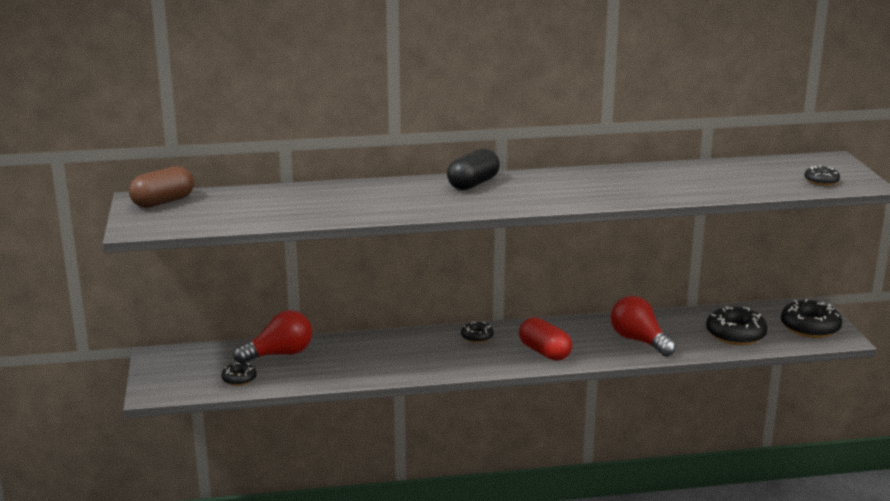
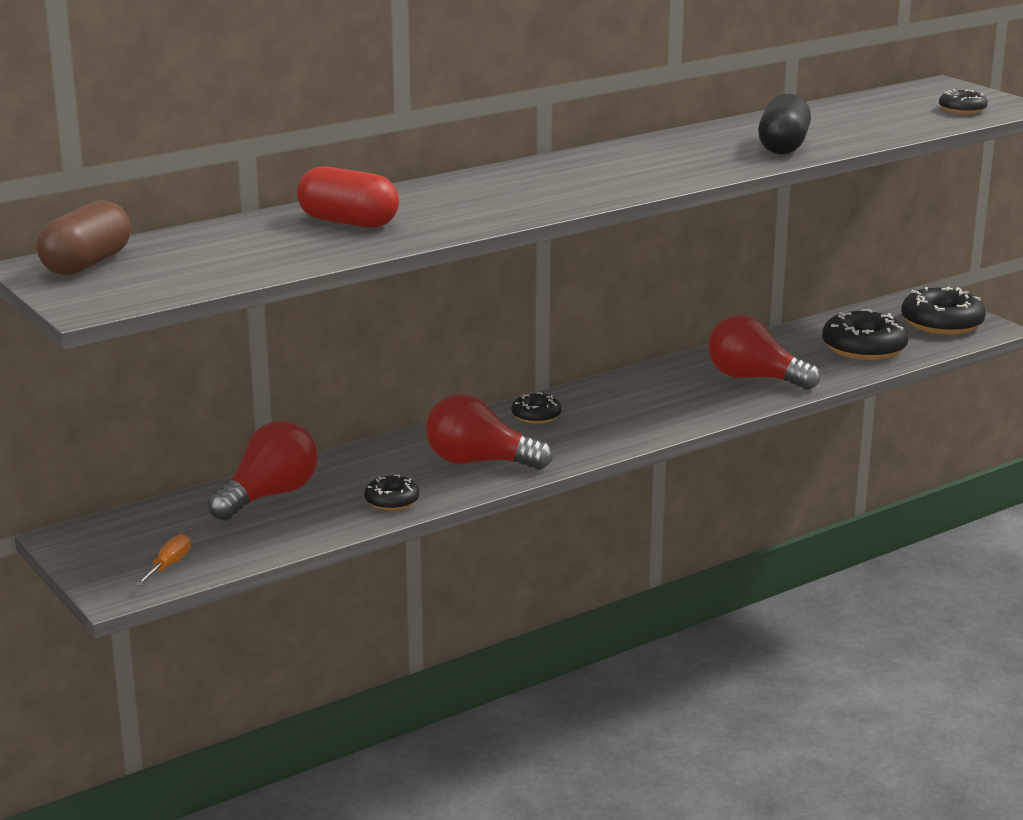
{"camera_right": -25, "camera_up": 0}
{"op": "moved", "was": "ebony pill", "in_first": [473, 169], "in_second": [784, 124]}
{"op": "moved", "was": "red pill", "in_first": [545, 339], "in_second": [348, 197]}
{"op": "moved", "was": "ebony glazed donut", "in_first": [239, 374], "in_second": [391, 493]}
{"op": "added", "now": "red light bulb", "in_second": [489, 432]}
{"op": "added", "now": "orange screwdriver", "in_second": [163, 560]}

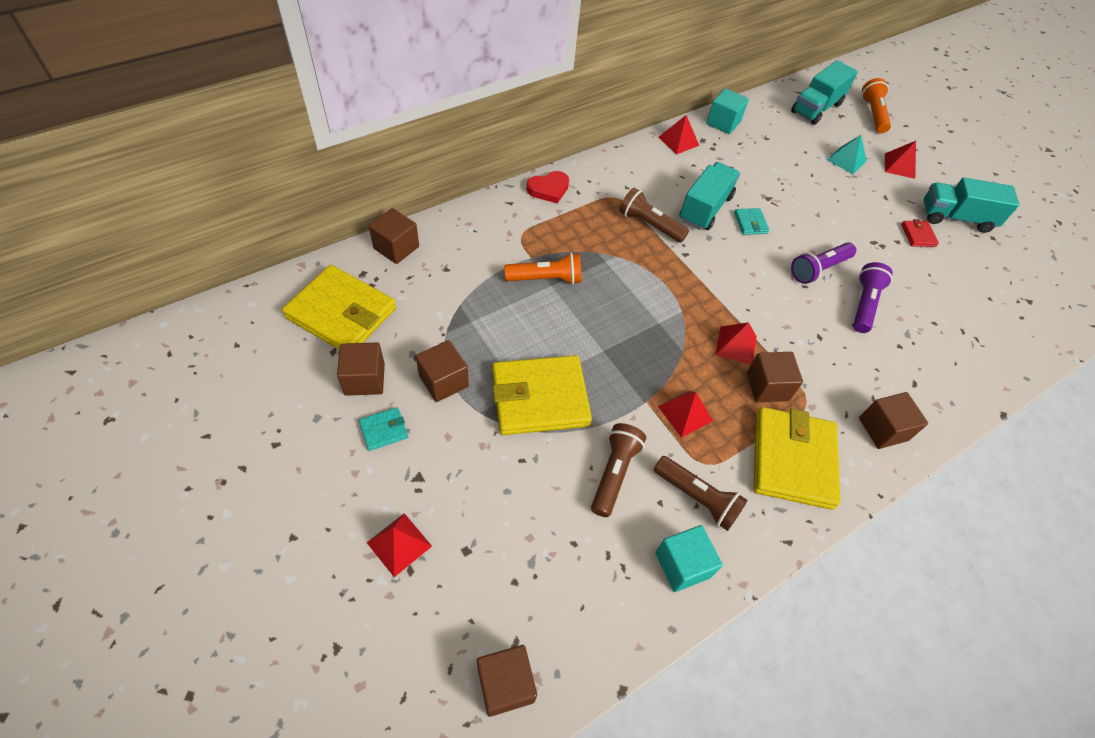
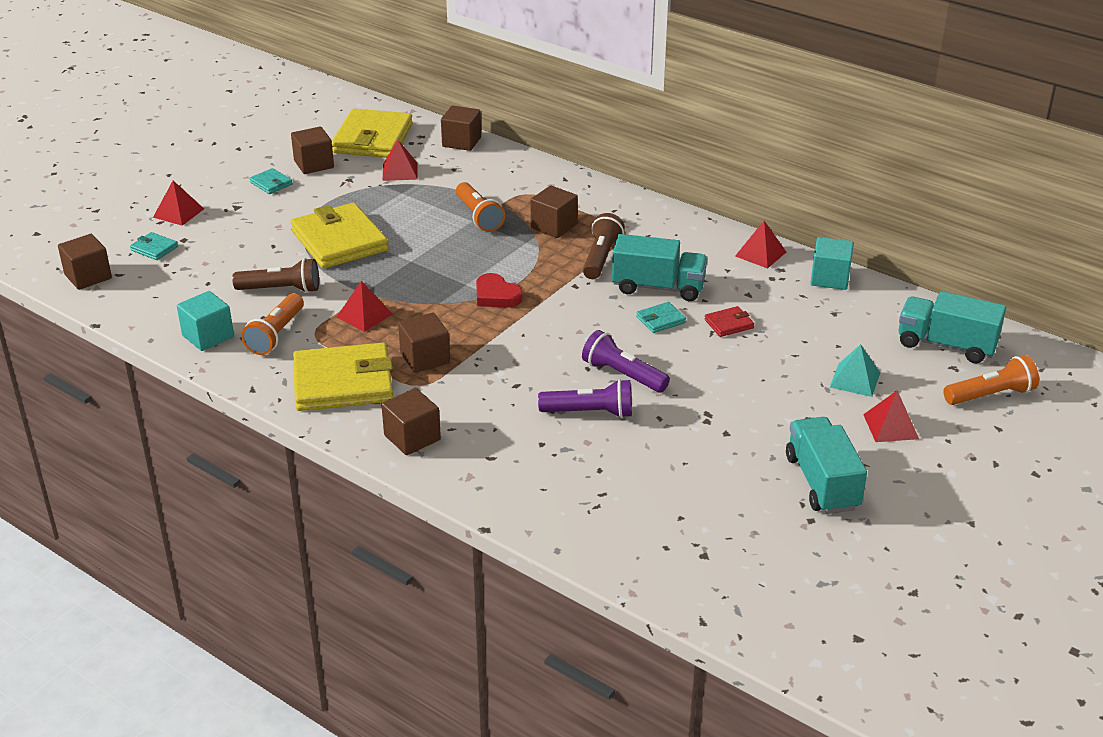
{"camera_right": 75, "camera_up": -20}
{"op": "moved", "was": "red love heart", "in_first": [548, 187], "in_second": [499, 290]}
{"op": "moved", "was": "red card wallet", "in_first": [920, 233], "in_second": [729, 321]}
{"op": "moved", "was": "red pyramid", "in_first": [736, 343], "in_second": [400, 160]}
{"op": "moved", "was": "dark brown solid cube", "in_first": [442, 371], "in_second": [554, 211]}
{"op": "recoloured", "was": "dark brown torch", "now": "orange torch", "in_first": [701, 493], "in_second": [272, 324]}
{"op": "added", "now": "turquoise card wallet", "in_second": [154, 246]}

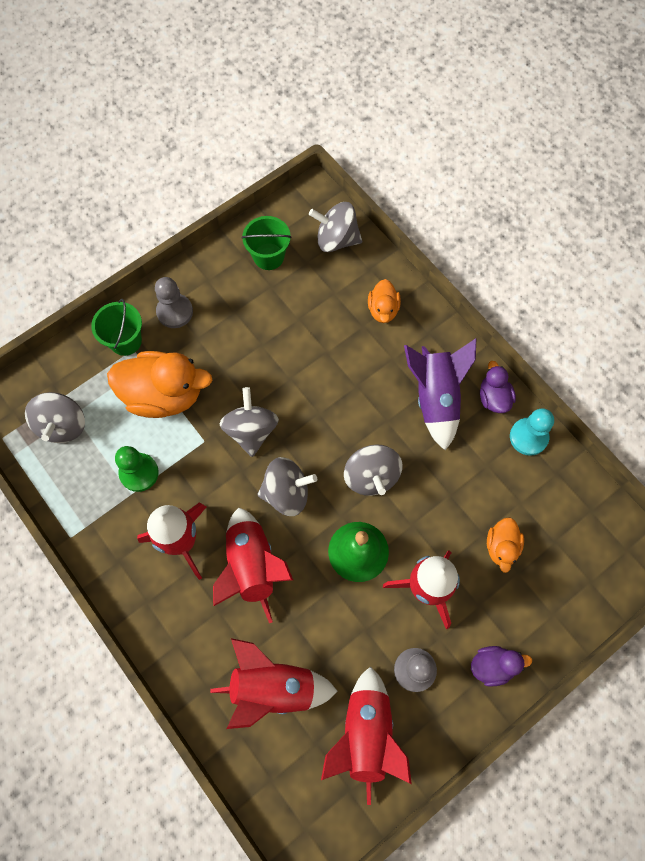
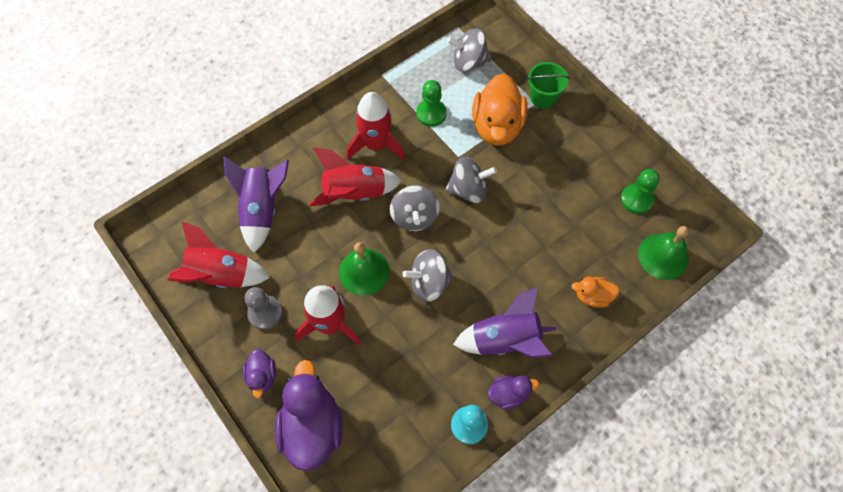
{"camera_right": 90, "camera_up": -5}
{"op": "replaced", "was": "ash-grey spinning top", "now": "leaf-green bell", "in_first": [335, 227], "in_second": [663, 253]}
{"op": "replaced", "was": "leaf-green sand bucket", "now": "leaf-green game pawn", "in_first": [267, 243], "in_second": [640, 191]}
{"op": "removed", "was": "ash-grey game pawn", "in_first": [174, 302]}
{"op": "removed", "was": "orange rubber duck", "in_first": [505, 545]}
{"op": "recoloured", "was": "red spaceship", "now": "purple spaceship", "in_first": [273, 683], "in_second": [256, 204]}
{"op": "added", "now": "purple rubber duck", "in_second": [309, 415]}

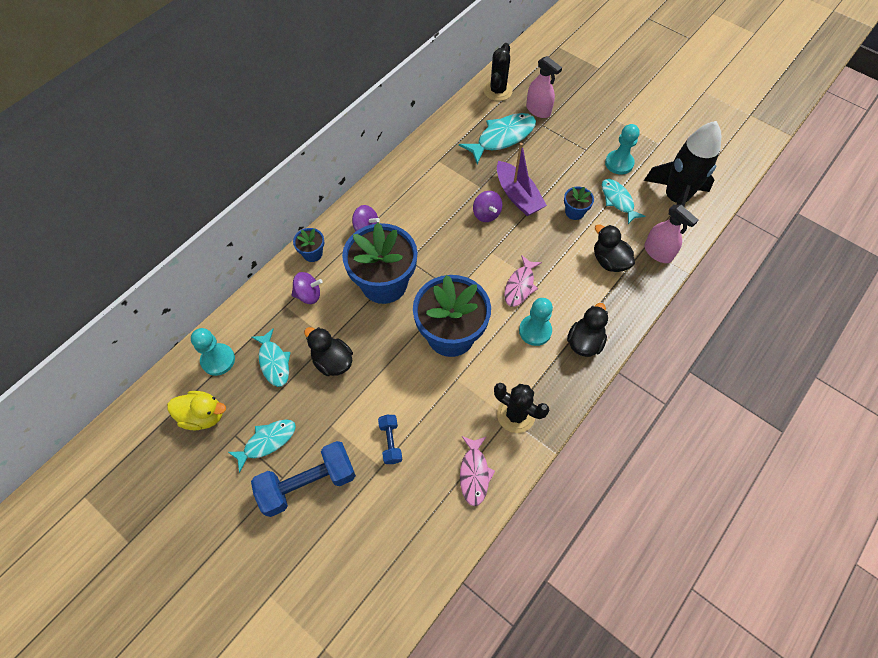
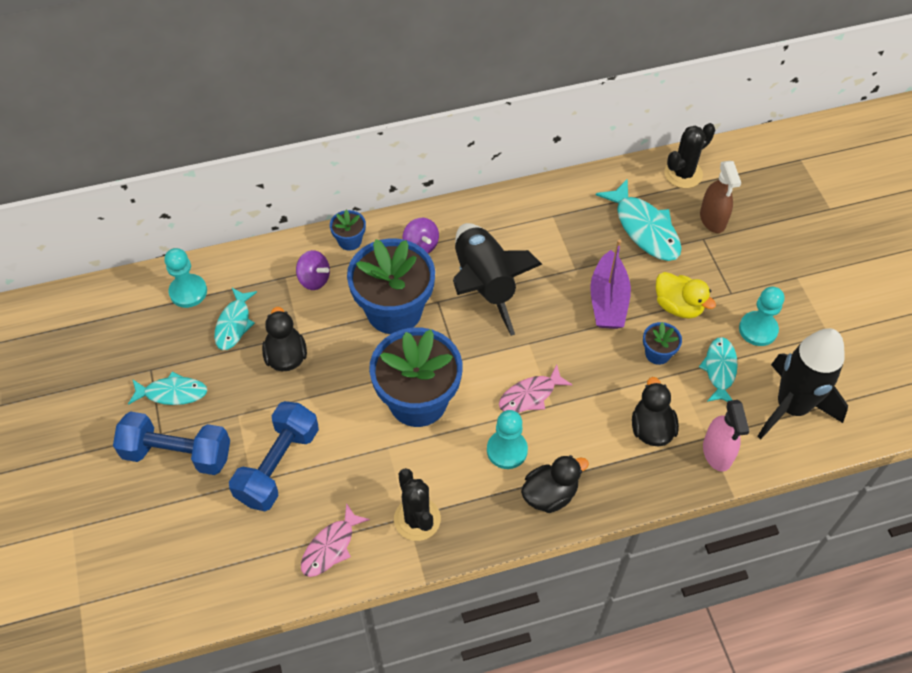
{"camera_right": 35, "camera_up": -5}
{"op": "recoloured", "was": "pink spray cleaner", "now": "dark brown spray cleaner", "in_first": [544, 87], "in_second": [720, 197]}
{"op": "turned", "was": "turquoise fish figure", "in_first": [497, 138], "in_second": [638, 219], "clockwise": 60}
{"op": "removed", "was": "purple spinning top", "in_first": [487, 206]}
{"op": "moved", "was": "golden rubber duck", "in_first": [196, 410], "in_second": [686, 295]}
{"op": "resized", "was": "cobalt dumbbell", "in_first": [390, 439], "in_second": [274, 456], "ratio": 1.97}
{"op": "added", "now": "ebony spaceship", "in_second": [497, 279]}

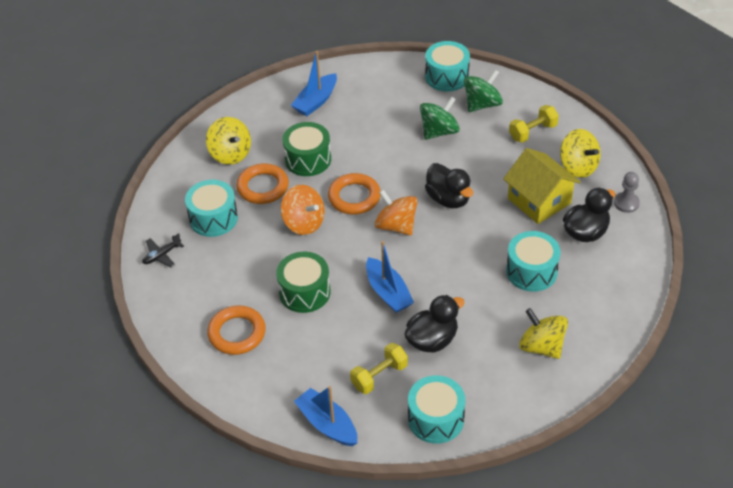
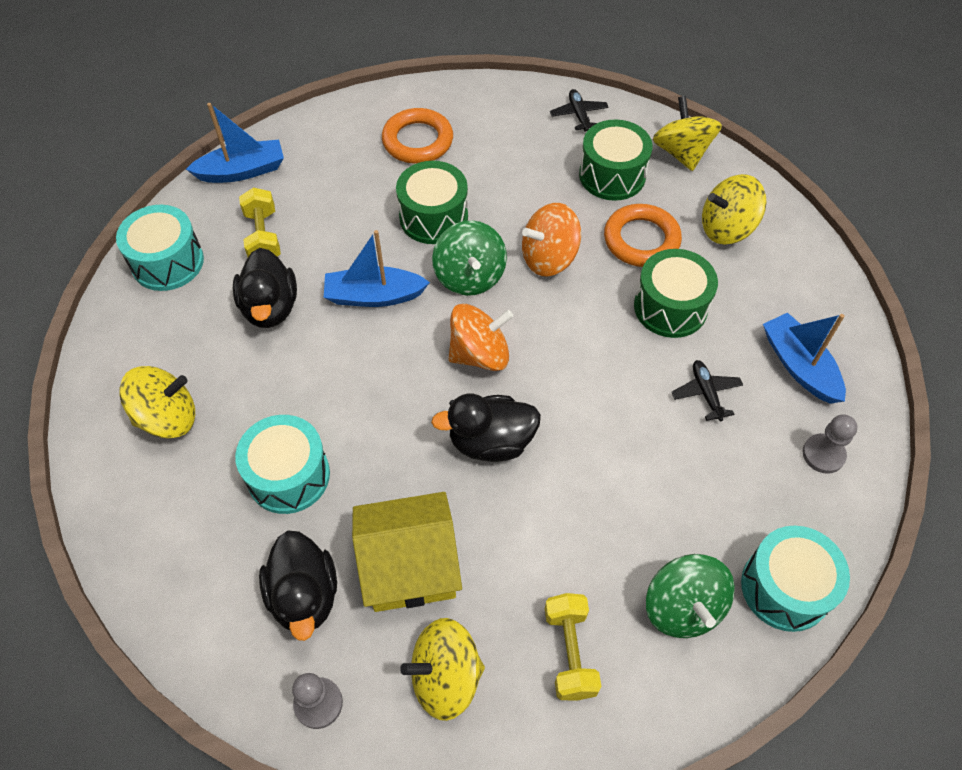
{"camera_right": 115, "camera_up": 10}
{"op": "moved", "was": "leaf-green spinning top", "in_first": [440, 118], "in_second": [469, 258]}
{"op": "removed", "was": "orange torus", "in_first": [354, 194]}
{"op": "recoloured", "was": "turquoise drum", "now": "leaf-green drum", "in_first": [211, 208], "in_second": [616, 160]}
{"op": "added", "now": "golden spinning top", "in_second": [687, 133]}
{"op": "added", "now": "ebony aeroplane", "in_second": [707, 390]}
{"op": "added", "now": "ash-grey game pawn", "in_second": [829, 444]}

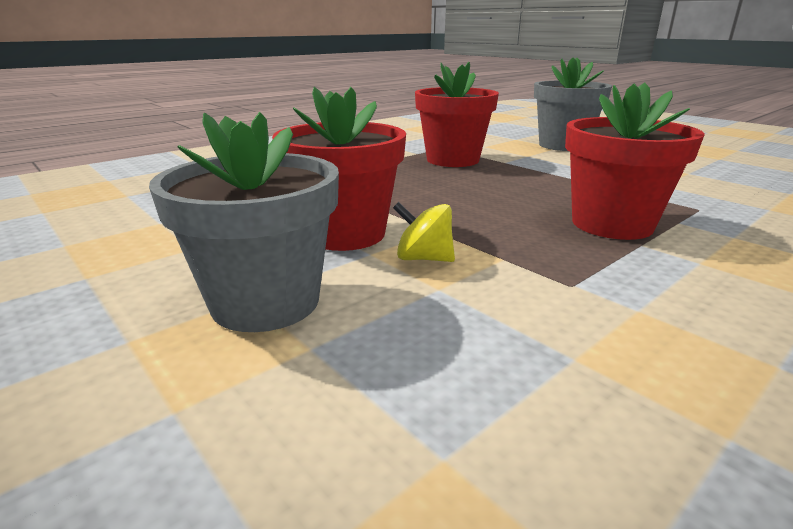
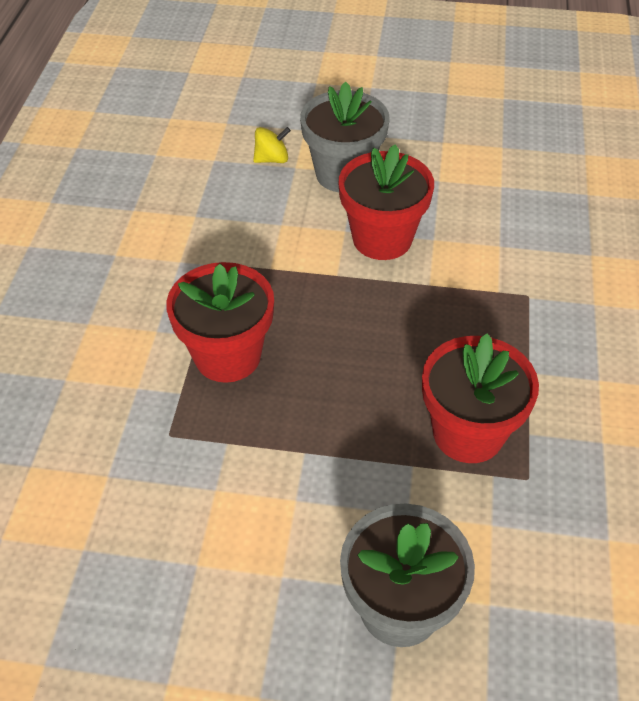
{"camera_right": 140, "camera_up": 25}
{"op": "moved", "was": "golden spinning top", "in_first": [424, 232], "in_second": [272, 145]}

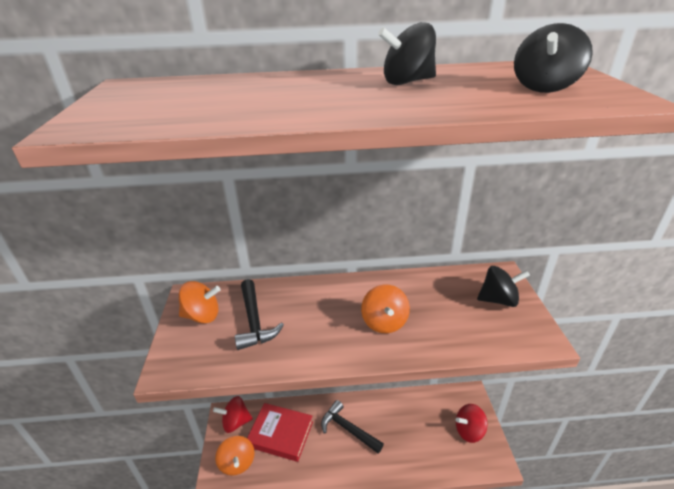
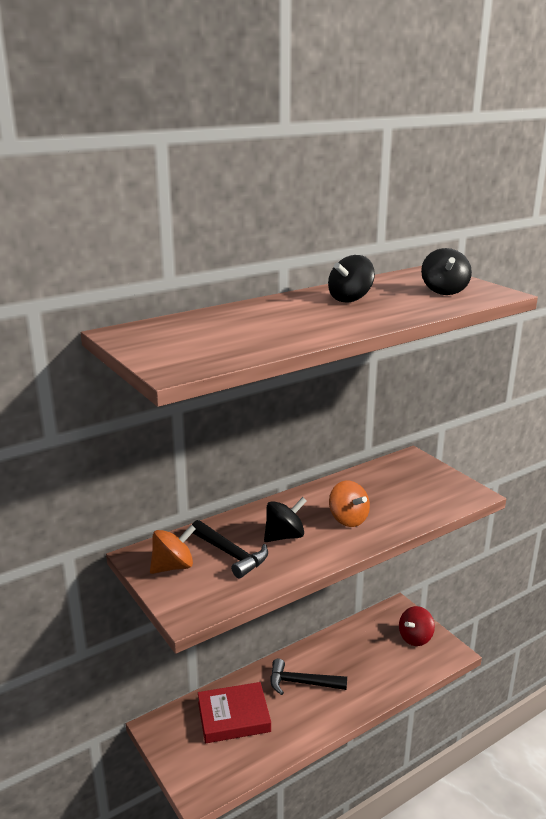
{"camera_right": -30, "camera_up": -10}
{"op": "moved", "was": "ebony spinning top", "in_first": [503, 286], "in_second": [285, 519]}
{"op": "removed", "was": "red spinning top", "in_first": [233, 414]}
{"op": "removed", "was": "orange spinning top", "in_first": [235, 456]}

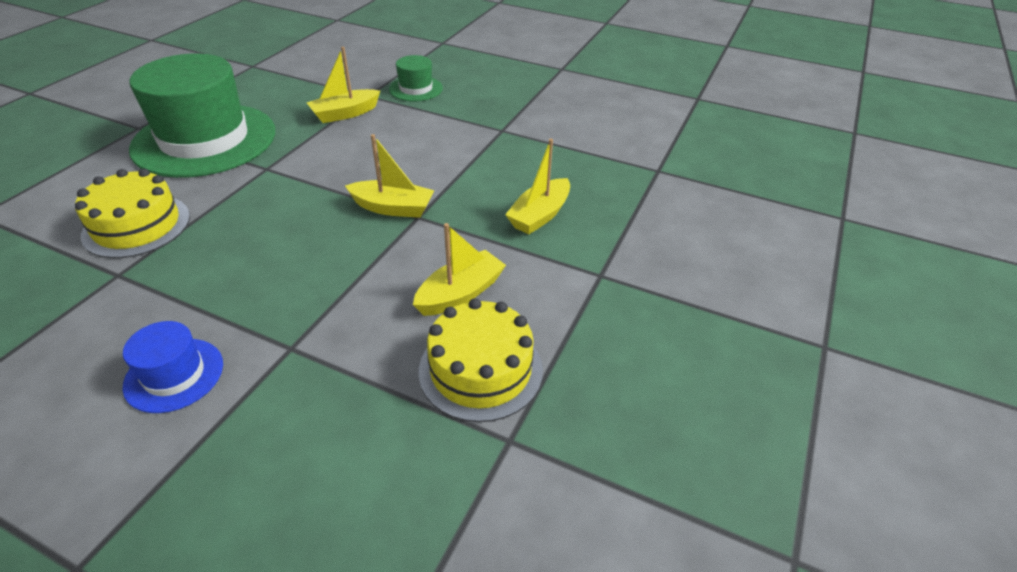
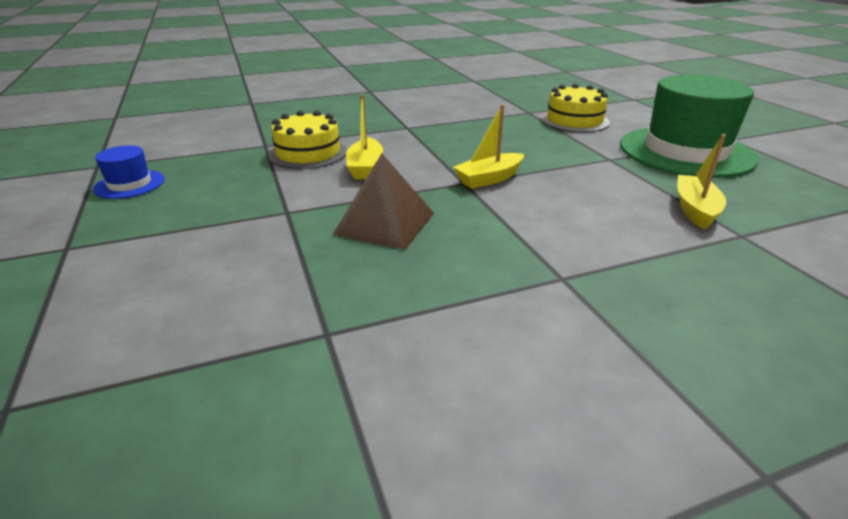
{"camera_right": 135, "camera_up": -10}
{"op": "removed", "was": "leaf-green top hat", "in_first": [416, 78]}
{"op": "replaced", "was": "golden toy boat", "now": "dark brown pyramid", "in_first": [537, 186], "in_second": [383, 201]}
{"op": "moved", "was": "cobalt top hat", "in_first": [173, 367], "in_second": [129, 172]}

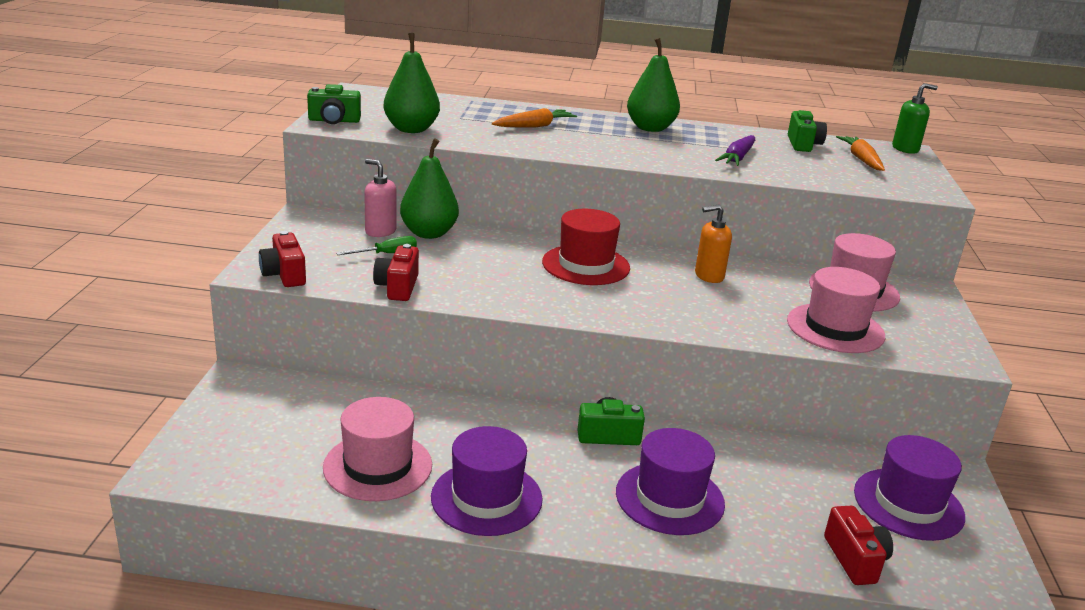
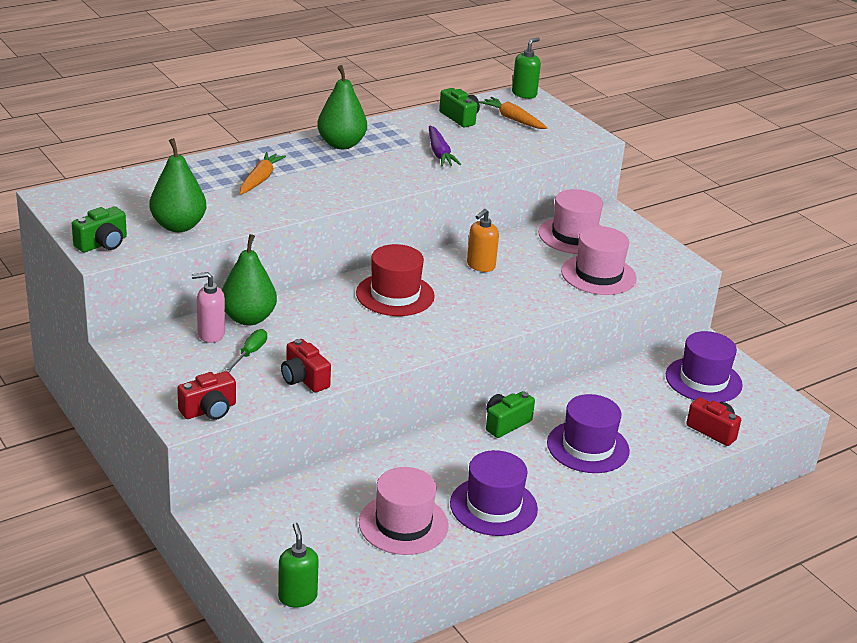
{"camera_right": -40, "camera_up": 5}
{"op": "turned", "was": "red compact camera", "in_first": [282, 259], "in_second": [206, 395], "clockwise": -60}
{"op": "added", "now": "leaf-green soap dispenser", "in_second": [298, 565]}

